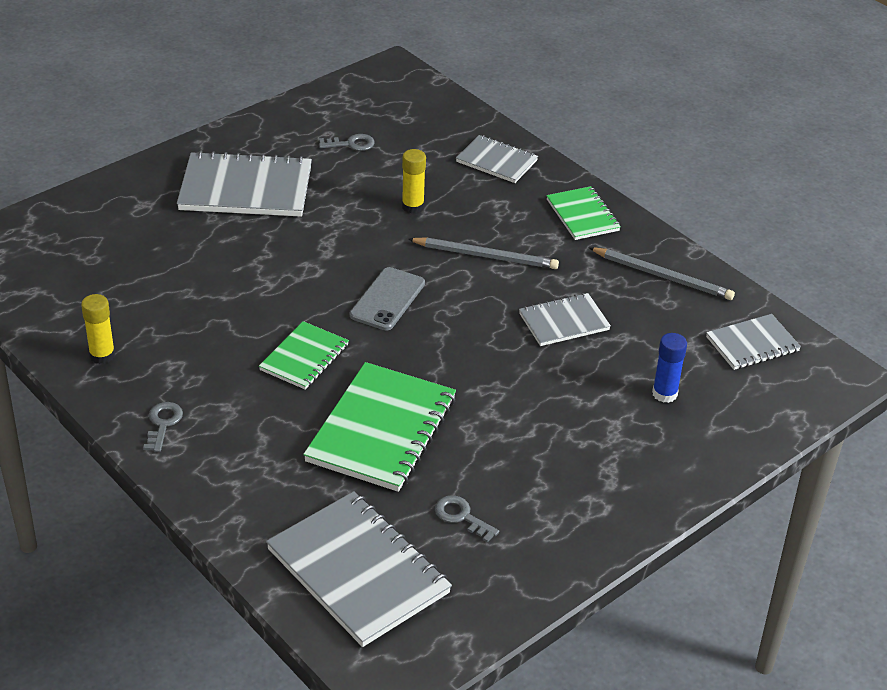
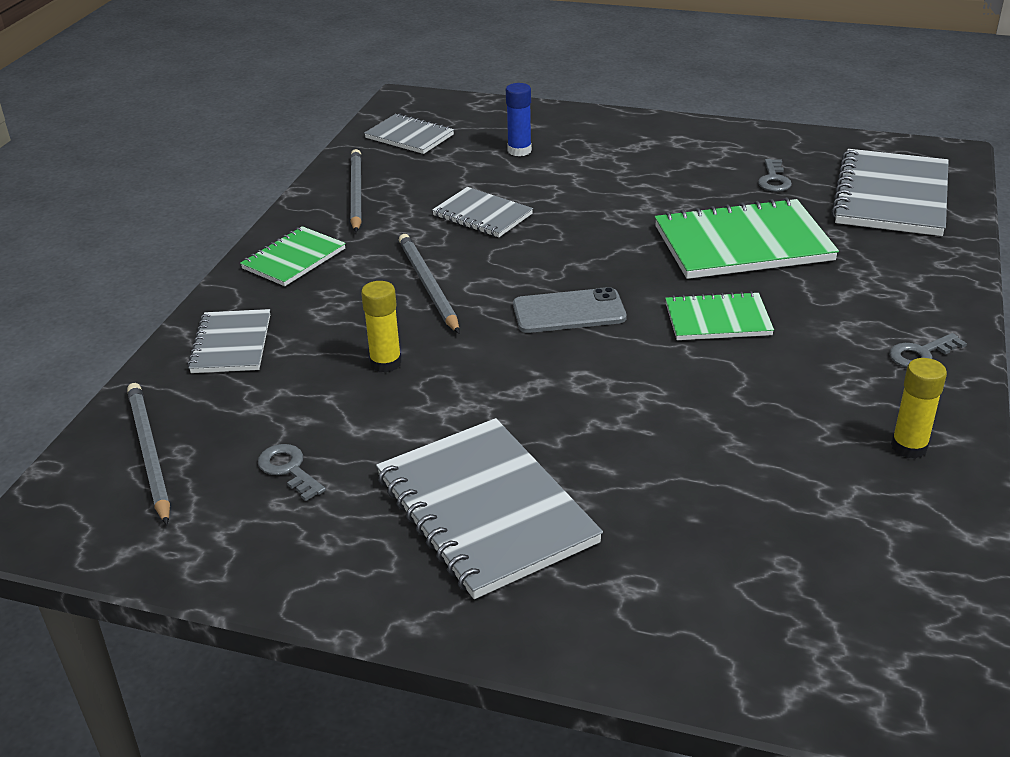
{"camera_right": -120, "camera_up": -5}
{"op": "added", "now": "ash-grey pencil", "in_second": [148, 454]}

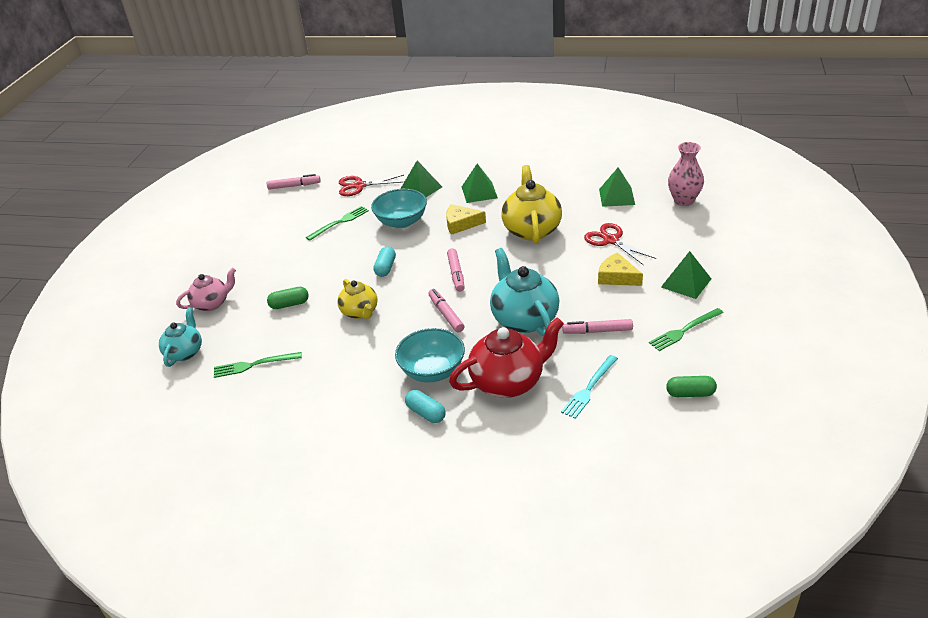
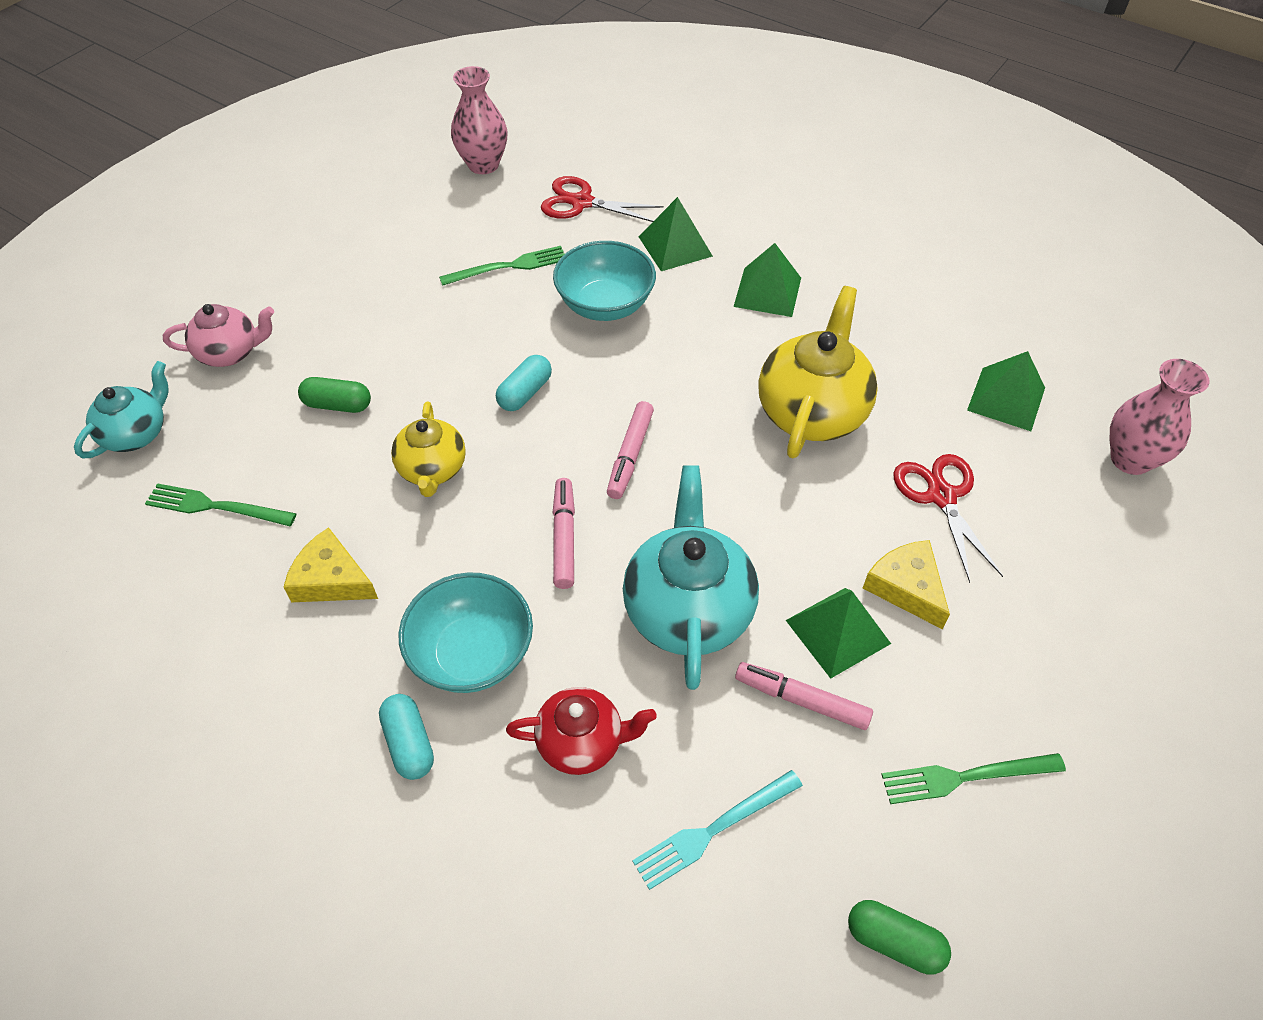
{"camera_right": 20, "camera_up": 15}
{"op": "replaced", "was": "pink marker", "now": "pink vase", "in_first": [294, 182], "in_second": [479, 120]}
{"op": "moved", "was": "golden cheese", "in_first": [466, 219], "in_second": [330, 564]}
{"op": "moved", "was": "leaf-green pyramid", "in_first": [686, 275], "in_second": [838, 633]}
{"op": "resized", "was": "red china teapot", "in_first": [506, 357], "in_second": [581, 731], "ratio": 0.6}

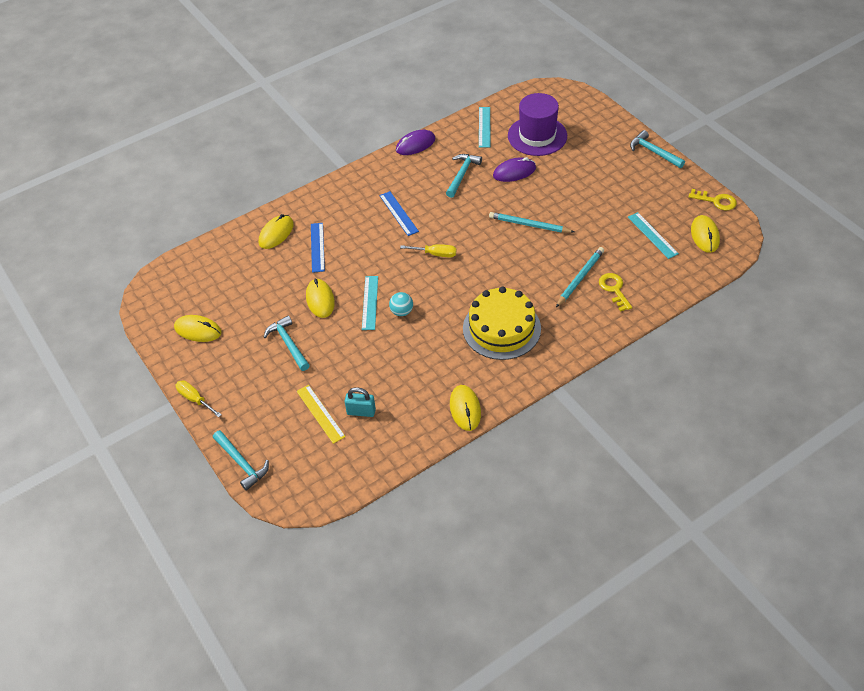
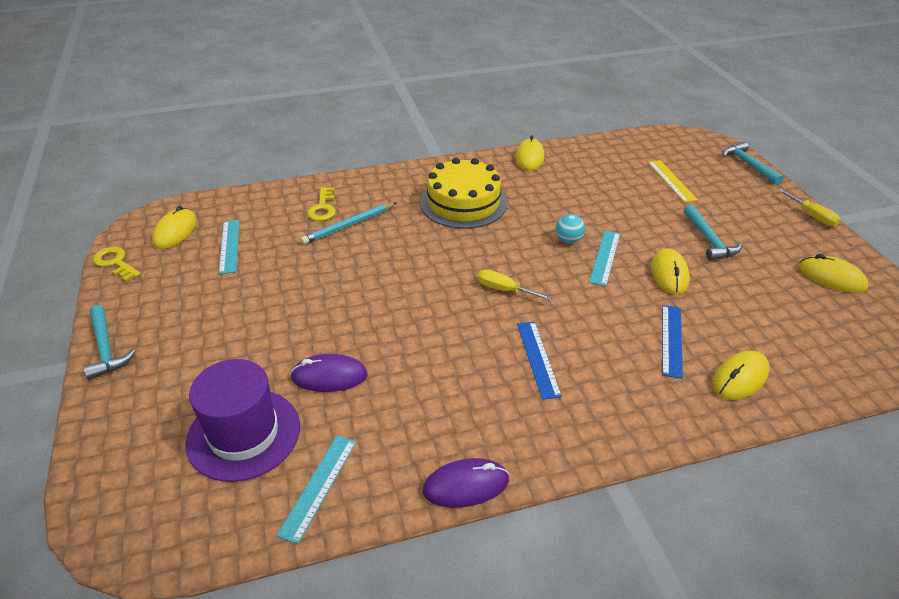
{"camera_right": -165, "camera_up": -10}
{"op": "removed", "was": "turquoise hammer", "in_first": [464, 176]}
{"op": "removed", "was": "turquoise pencil", "in_first": [531, 222]}
{"op": "removed", "was": "turquoise padlock", "in_first": [360, 402]}

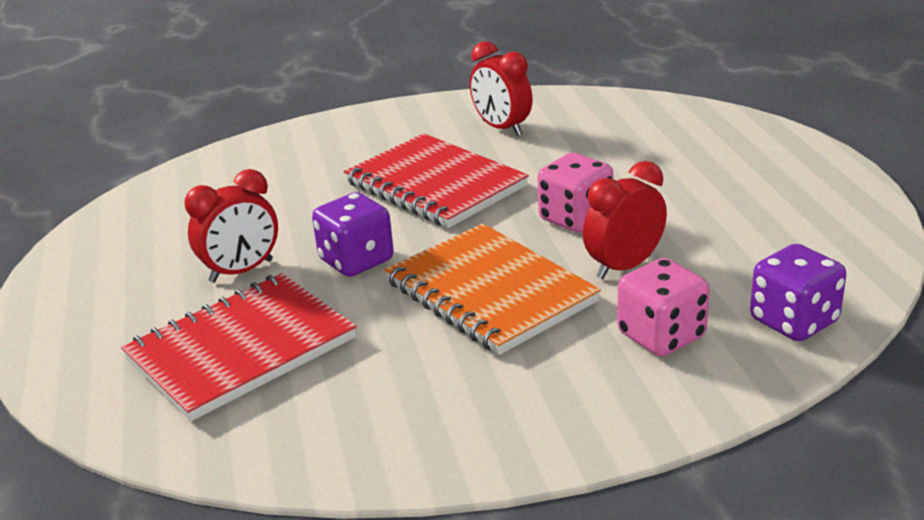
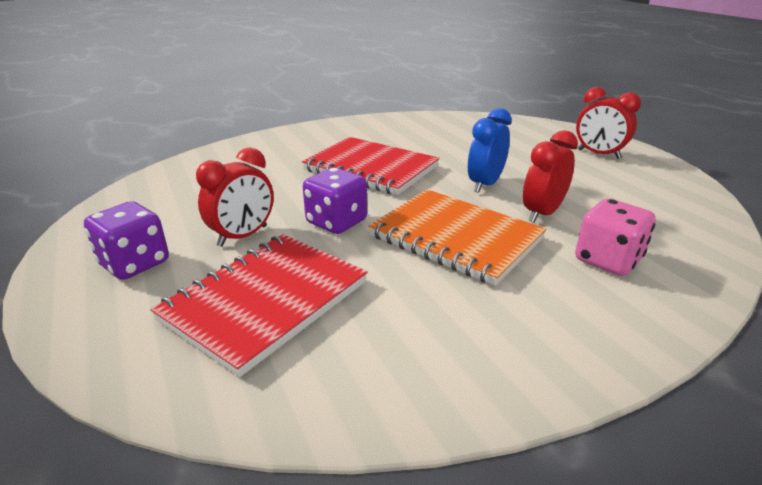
{"camera_right": -15, "camera_up": 0}
{"op": "moved", "was": "red clock", "in_first": [501, 88], "in_second": [608, 123]}
{"op": "replaced", "was": "pink die", "now": "cobalt clock", "in_first": [575, 193], "in_second": [490, 150]}
{"op": "moved", "was": "purple die", "in_first": [798, 292], "in_second": [126, 240]}

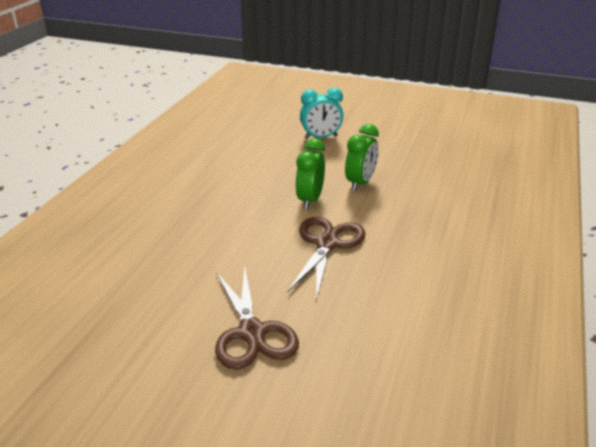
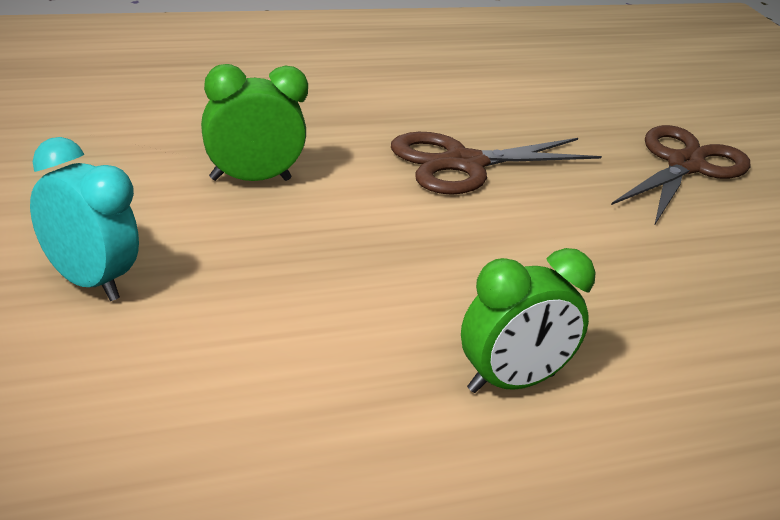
{"camera_right": -135, "camera_up": 0}
{"op": "moved", "was": "leaf-green clock", "in_first": [310, 174], "in_second": [528, 320]}

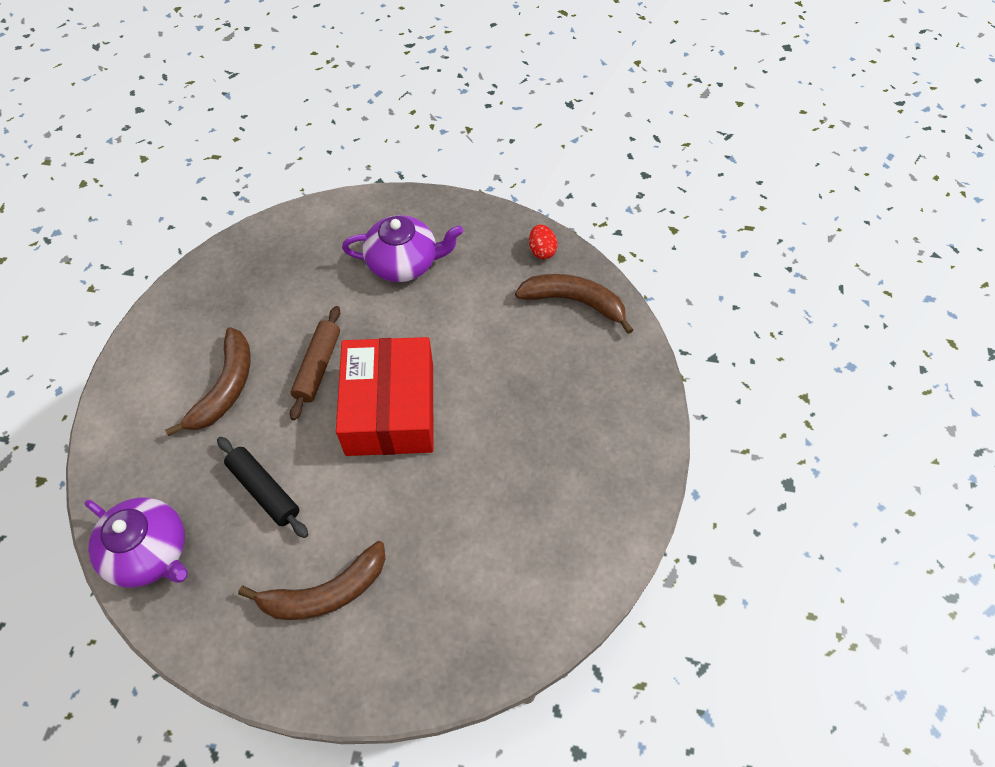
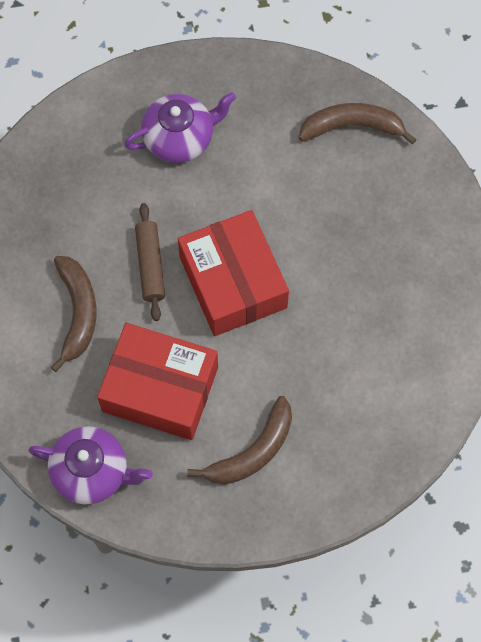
{"camera_right": -20, "camera_up": 10}
{"op": "removed", "was": "red egg shape", "in_first": [543, 241]}
{"op": "replaced", "was": "ebony dough roller", "now": "red box", "in_first": [262, 487], "in_second": [157, 381]}

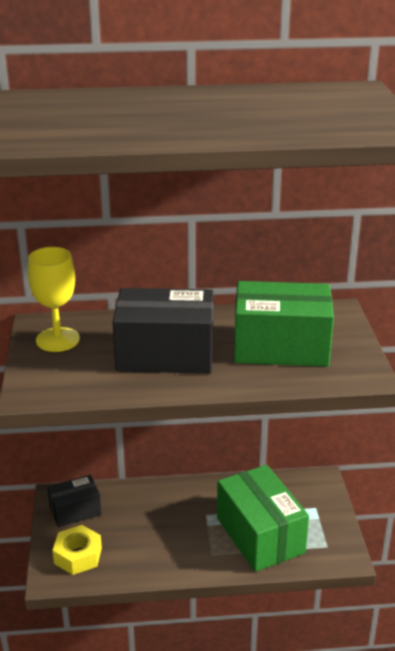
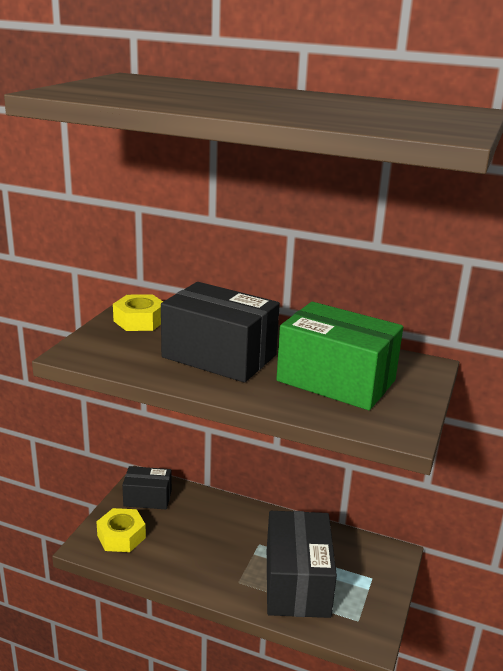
{"camera_right": 25, "camera_up": -5}
{"op": "replaced", "was": "golden wine glass", "now": "golden hex nut", "in_first": [54, 299], "in_second": [138, 312]}
{"op": "recoloured", "was": "leaf-green box", "now": "ebony box", "in_first": [263, 518], "in_second": [302, 564]}

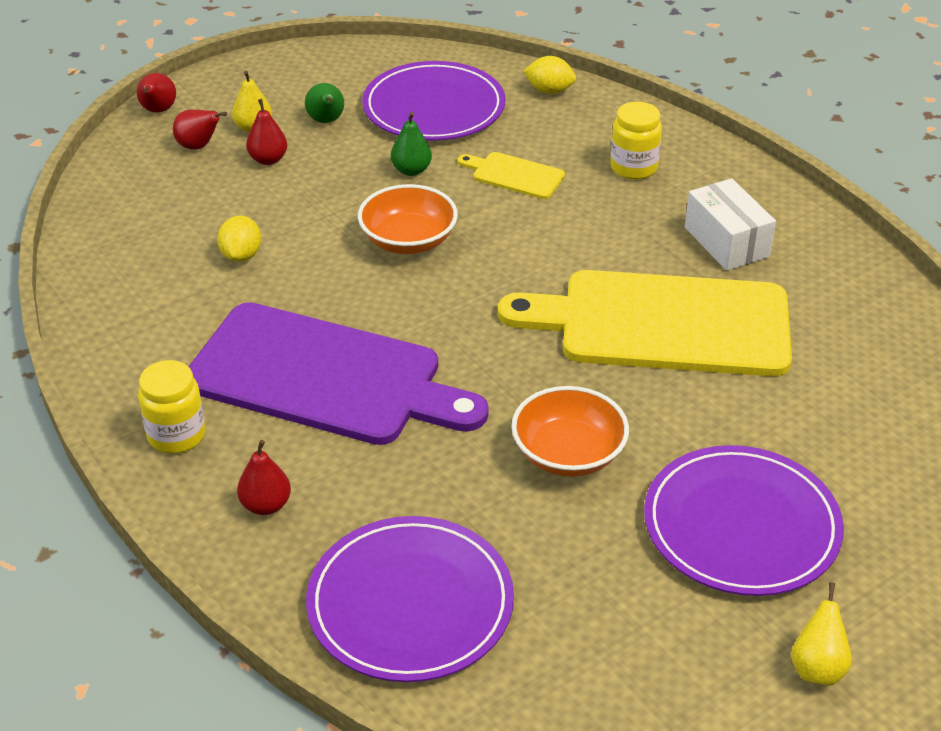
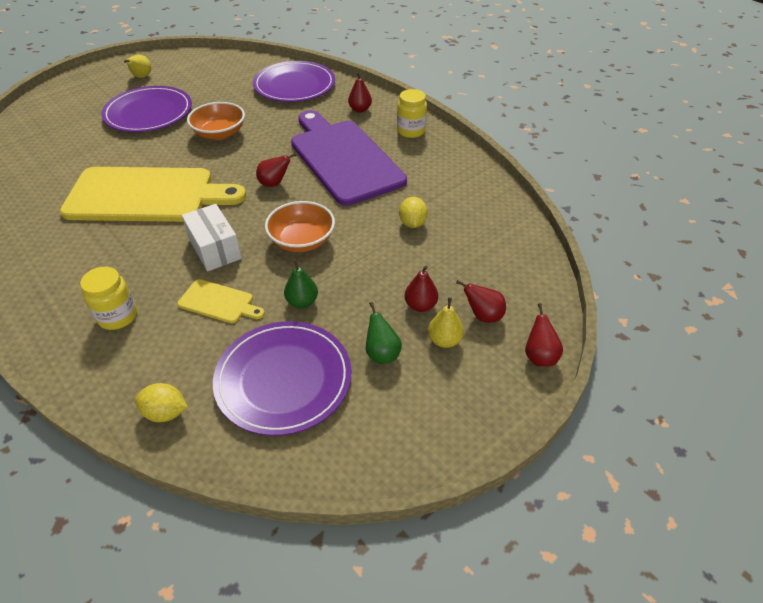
{"camera_right": 175, "camera_up": 5}
{"op": "moved", "was": "snow-white box", "in_first": [730, 224], "in_second": [212, 238]}
{"op": "turned", "was": "purple bread board", "in_first": [339, 373], "in_second": [349, 158], "clockwise": 45}
{"op": "added", "now": "red pear fruit", "in_second": [276, 170]}

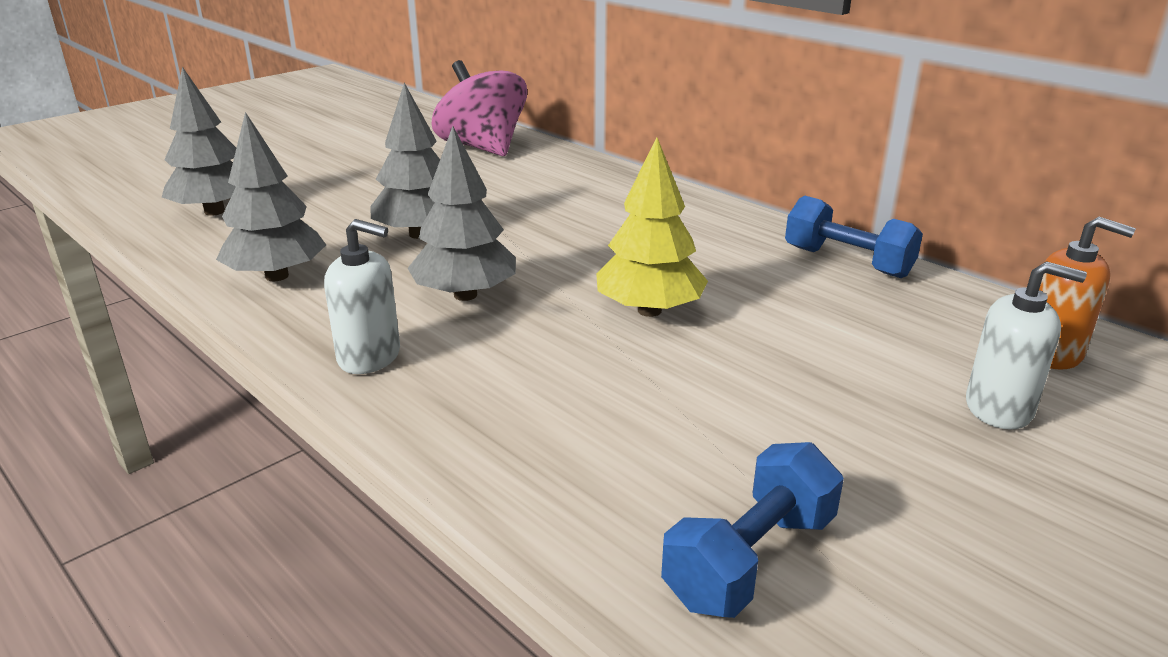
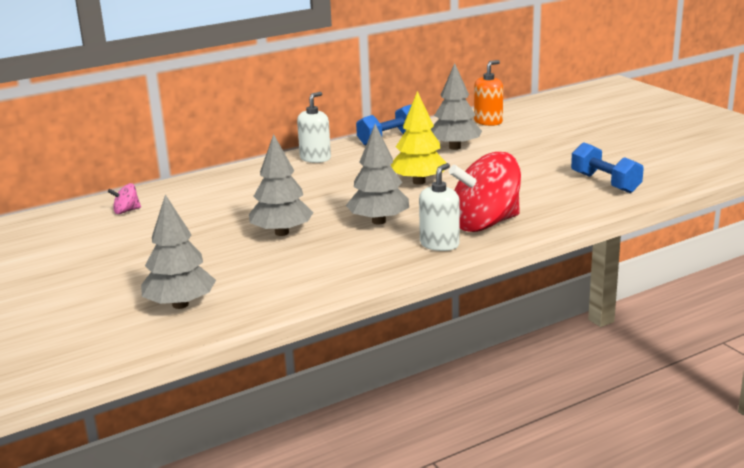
{"camera_right": -75, "camera_up": -5}
{"op": "resized", "was": "pink spinning top", "in_first": [479, 108], "in_second": [124, 198], "ratio": 0.41}
{"op": "moved", "was": "ash-grey toy tree", "in_first": [271, 196], "in_second": [456, 106]}
{"op": "moved", "was": "snow-white soap dispenser", "in_first": [1026, 345], "in_second": [314, 127]}
{"op": "added", "now": "red spinning top", "in_second": [485, 192]}

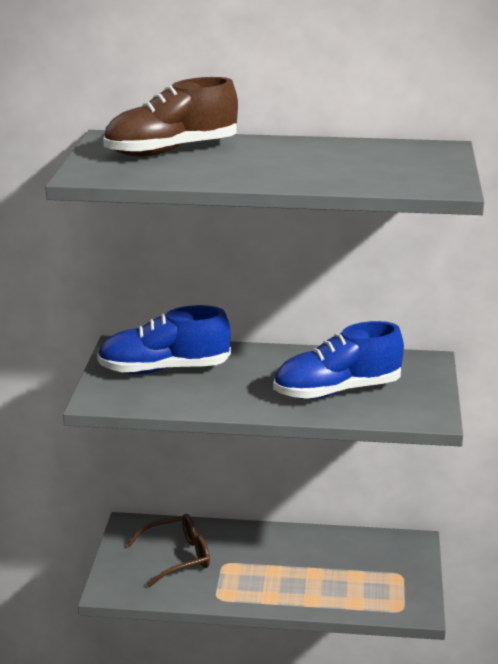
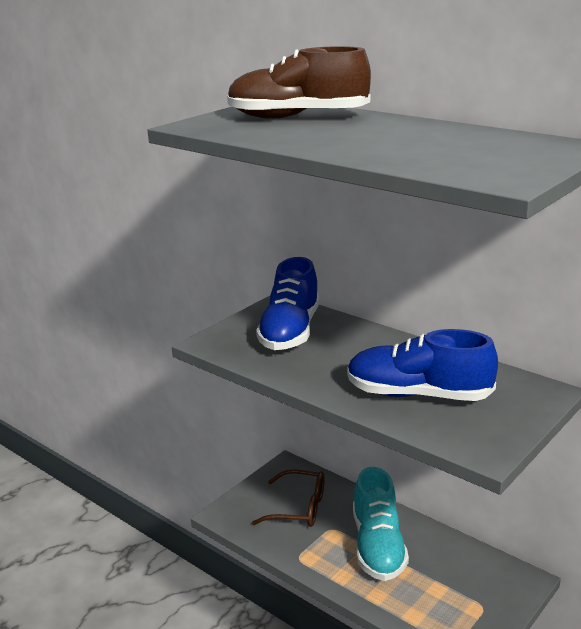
{"camera_right": 35, "camera_up": 0}
{"op": "turned", "was": "cobalt sneaker", "in_first": [164, 339], "in_second": [287, 303], "clockwise": -105}
{"op": "added", "now": "turquoise sneaker", "in_second": [381, 524]}

